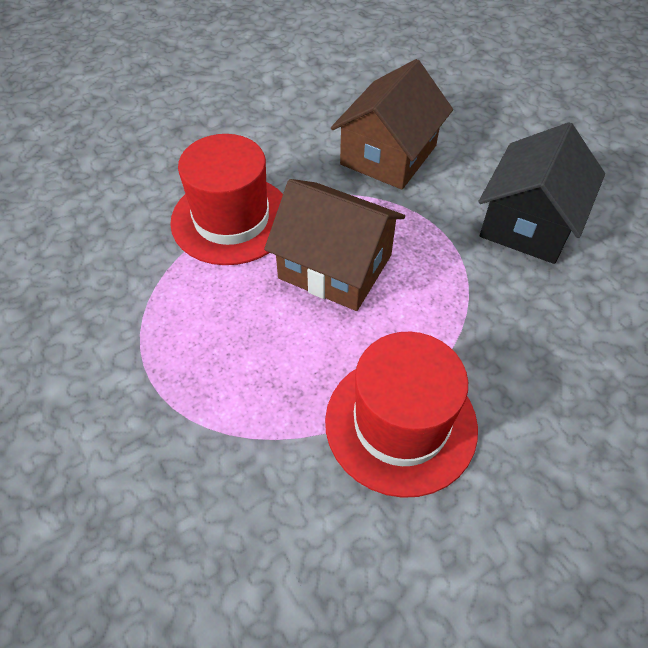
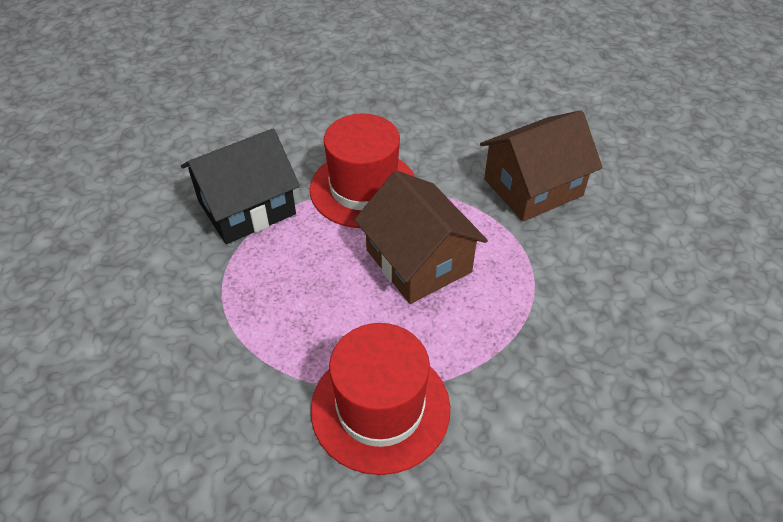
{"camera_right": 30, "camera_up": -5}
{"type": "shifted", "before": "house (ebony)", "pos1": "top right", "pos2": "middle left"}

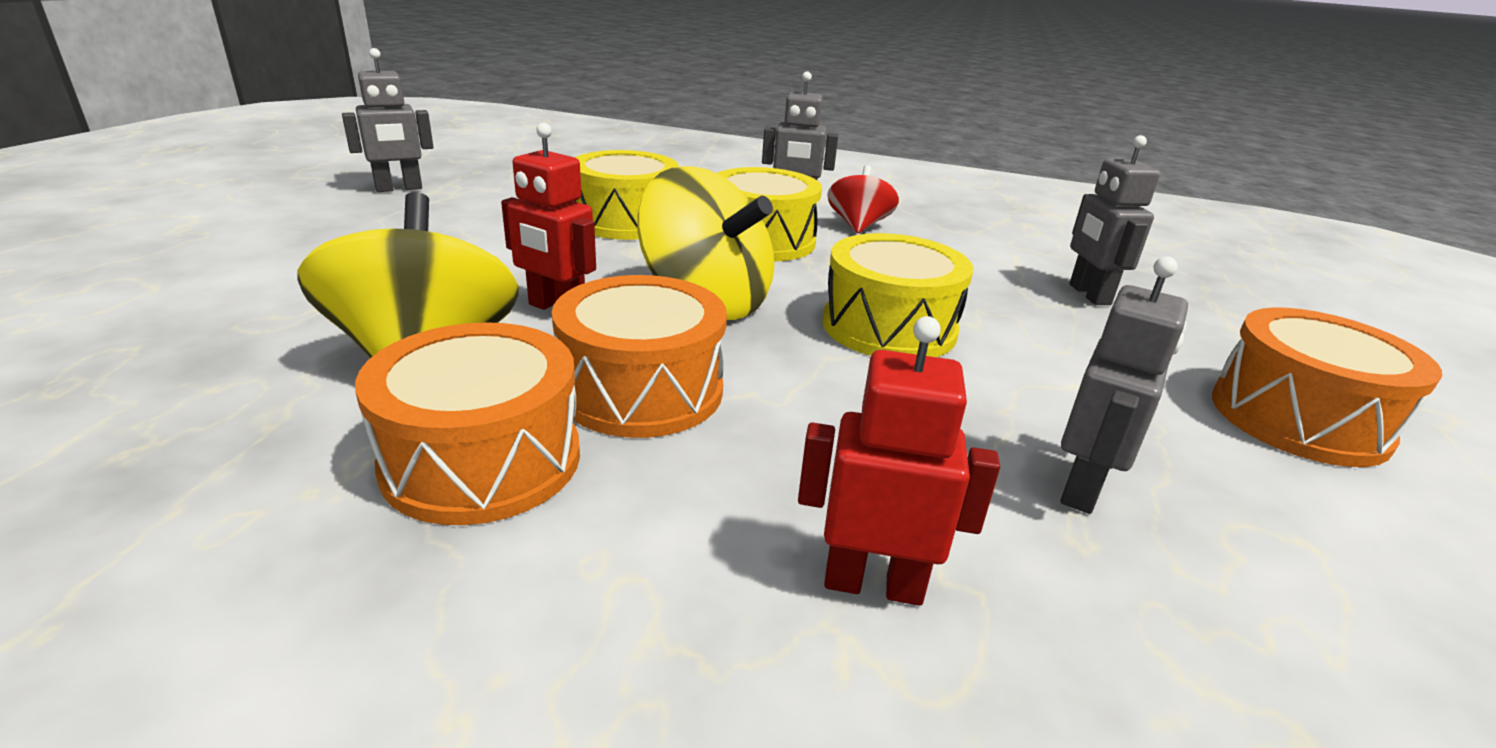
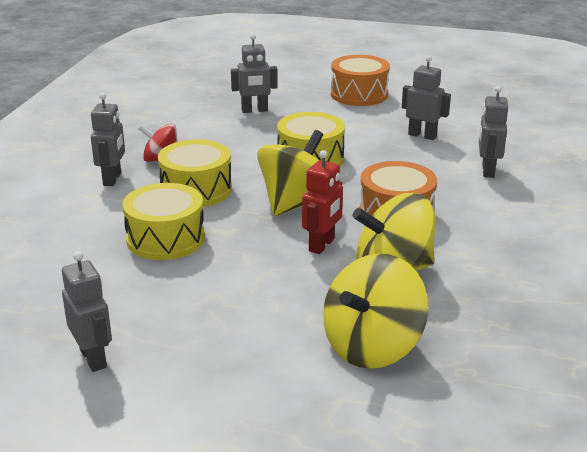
{"camera_right": -90, "camera_up": 0}
{"type": "repainted", "before": "robot (crimson) (no. 2 from left)", "after": "robot (gray) (no. 5 from left)", "pos1": "centre", "pos2": "top right"}
{"type": "gone", "before": "drum (orange) (no. 1 from left)", "pos1": "middle left"}
{"type": "new", "after": "spinning top (bright yellow) (no. 2 from left)", "pos2": "bottom centre"}

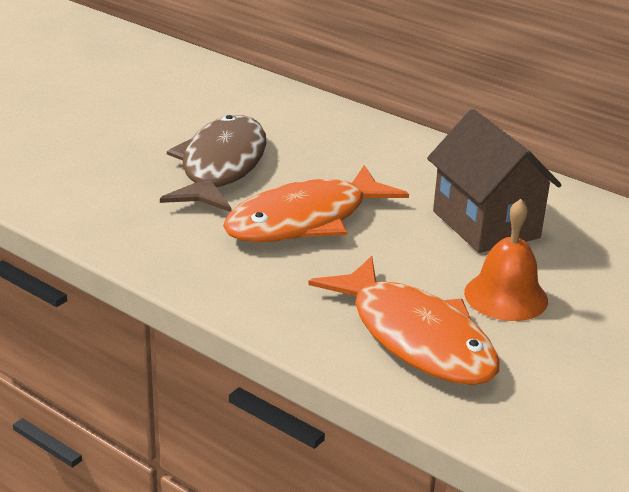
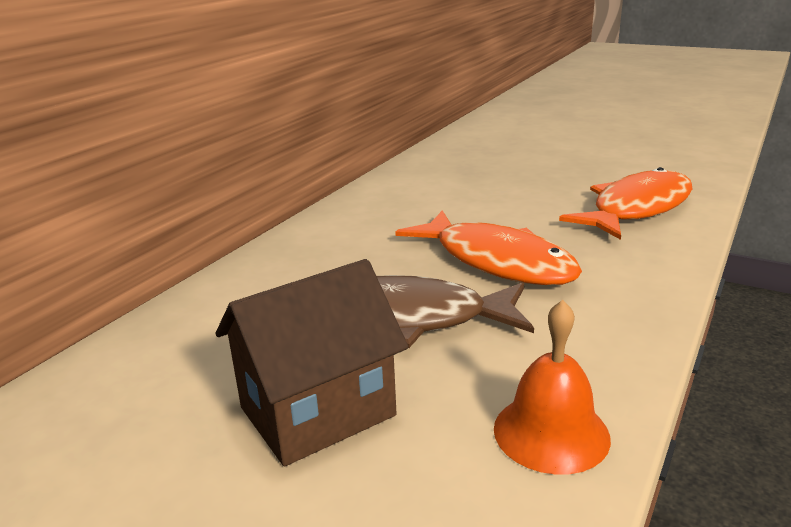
{"camera_right": -95, "camera_up": -5}
{"type": "shifted", "before": "house (dark brown)", "pos1": "middle right", "pos2": "bottom centre"}
{"type": "shifted", "before": "hand bell (orange)", "pos1": "middle right", "pos2": "bottom right"}

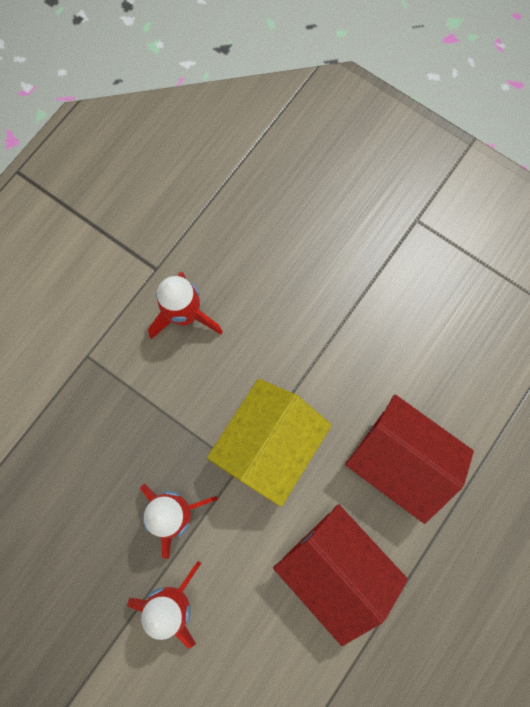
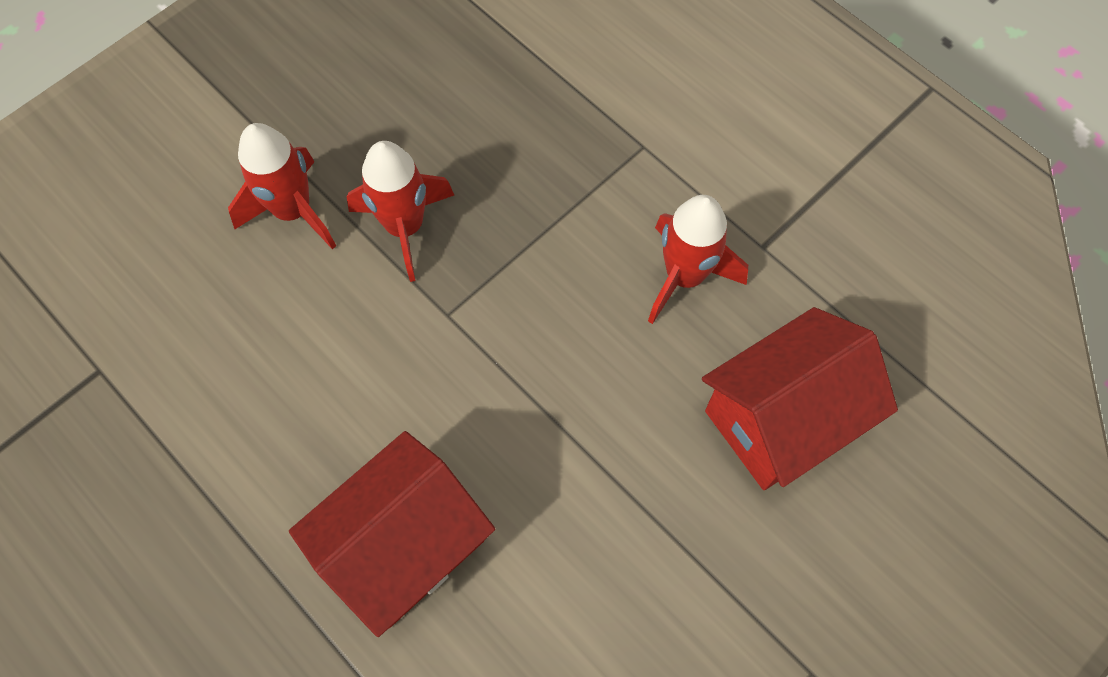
{"camera_right": 100, "camera_up": -10}
{"type": "gone", "before": "house (bright yellow)", "pos1": "centre"}
{"type": "shifted", "before": "house (crimson) (no. 1 from left in the first image)", "after": "house (crimson) (no. 2 from left)", "pos1": "bottom centre", "pos2": "middle right"}

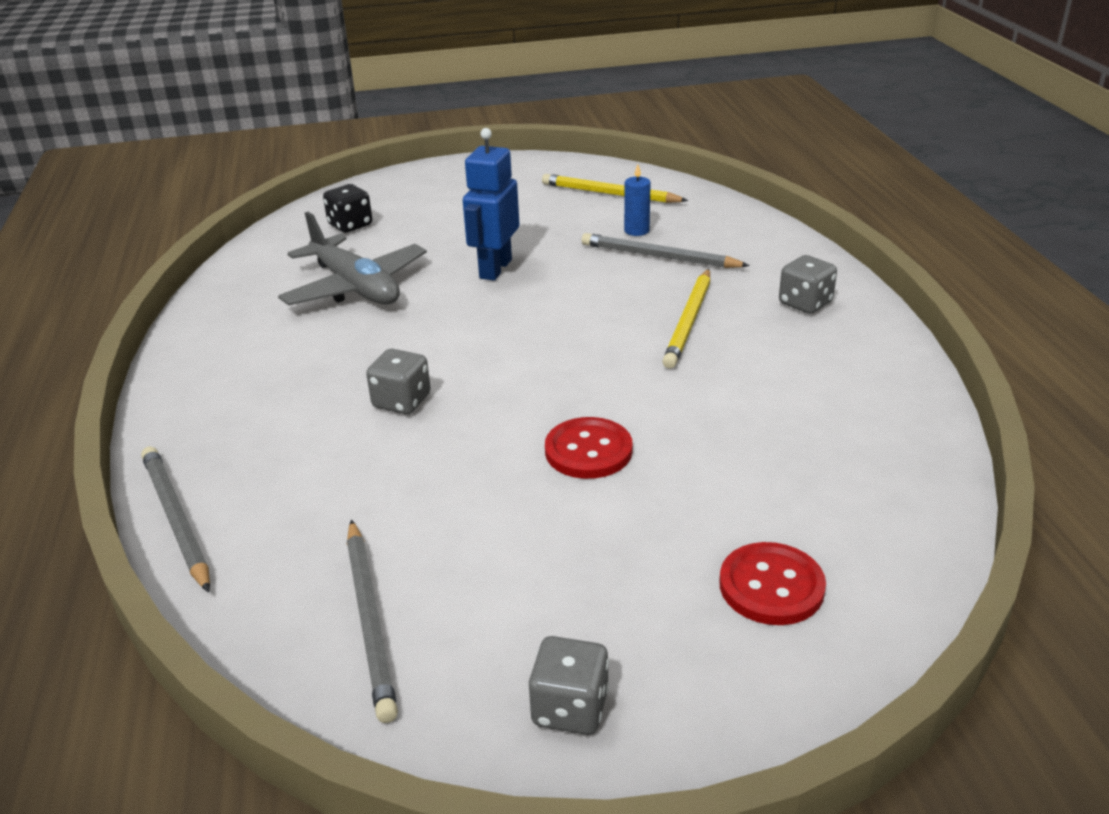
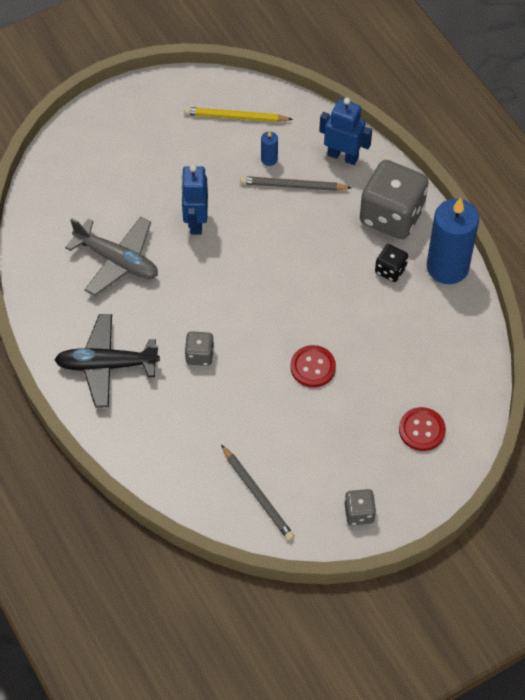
{"camera_right": -20, "camera_up": 25}
{"type": "shifted", "before": "game die (ebony)", "pos1": "top left", "pos2": "middle right"}
{"type": "scaled", "before": "game die (gray) (no. 3 from left)", "pos1": "middle right", "pos2": "top right", "scale": 2.13}
{"type": "gone", "before": "lead pencil (bright yellow) (no. 2 from left)", "pos1": "centre"}
{"type": "gone", "before": "lead pencil (gray) (no. 1 from left)", "pos1": "middle left"}
{"type": "new", "after": "robot (royal blue) (no. 2 from left)", "pos2": "top centre"}
{"type": "new", "after": "candle (royal blue) (no. 2 from left)", "pos2": "middle right"}
{"type": "new", "after": "toy plane (ebony)", "pos2": "middle left"}

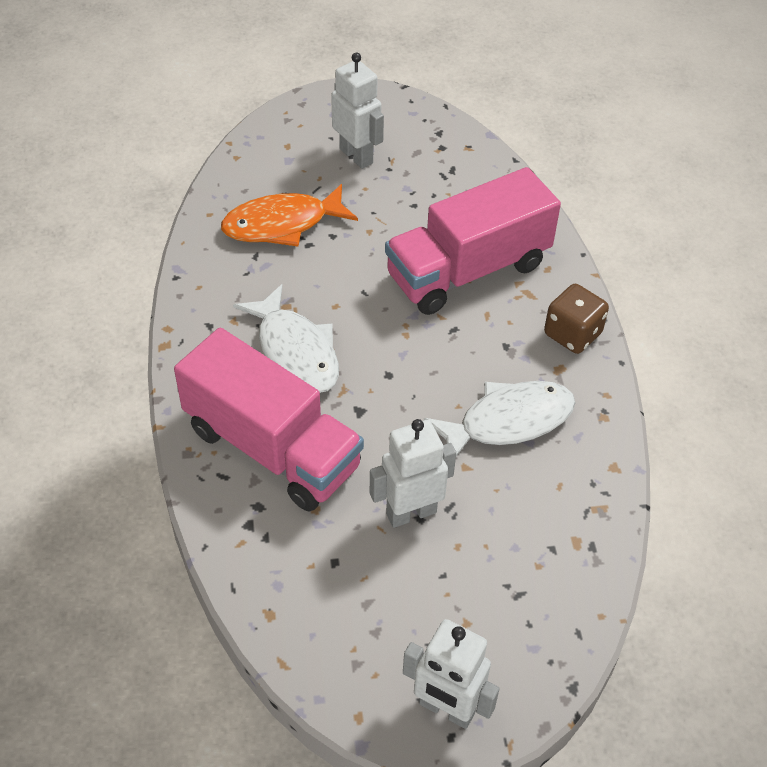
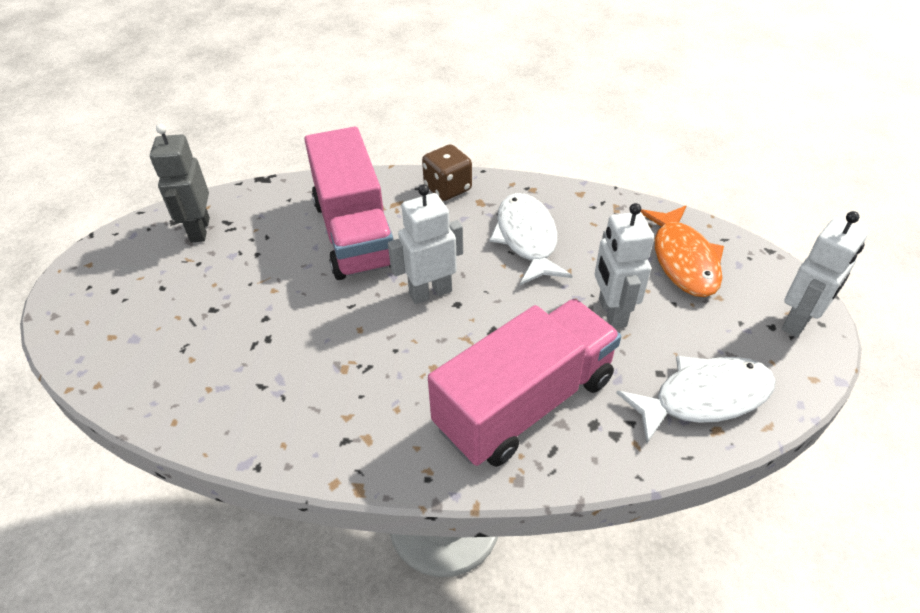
{"camera_right": -75, "camera_up": -5}
{"type": "shifted", "before": "robot (snow-white) (no. 1 from left)", "pos1": "top centre", "pos2": "centre"}
{"type": "shifted", "before": "fish (orange)", "pos1": "top centre", "pos2": "middle right"}
{"type": "shifted", "before": "fish (snow-white) (no. 1 from left in the first image)", "after": "fish (snow-white) (no. 2 from left)", "pos1": "centre", "pos2": "middle right"}
{"type": "new", "after": "robot (gray)", "pos2": "top left"}

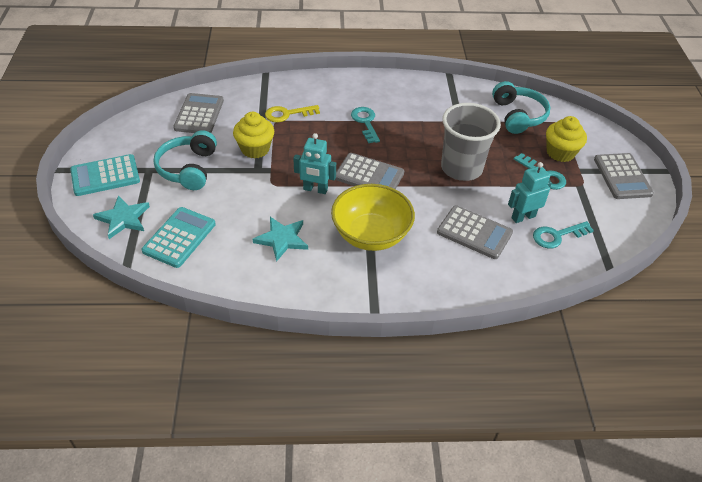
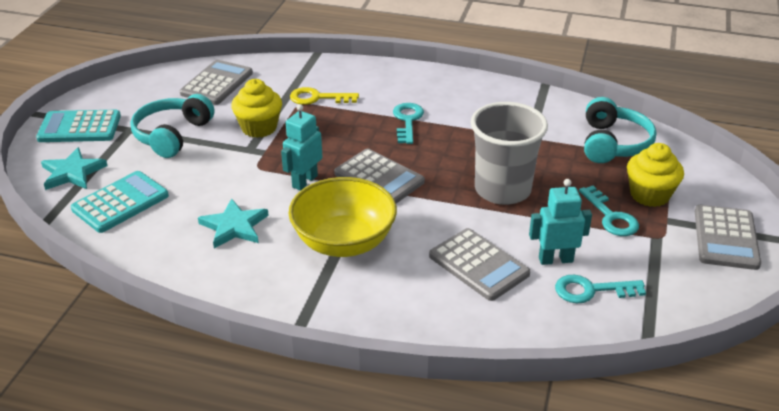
{"camera_right": 20, "camera_up": -10}
{"type": "rotated", "before": "robot (teal) (no. 1 from left)", "pos1": "centre", "pos2": "centre", "turn": 90}

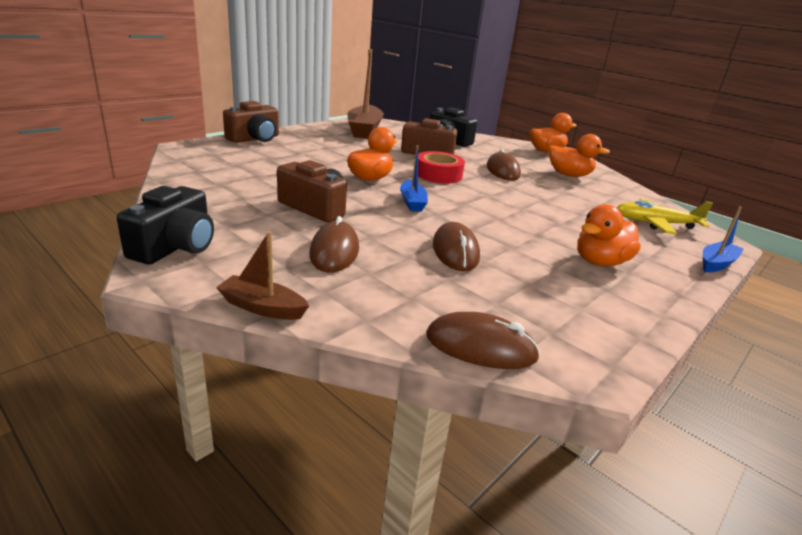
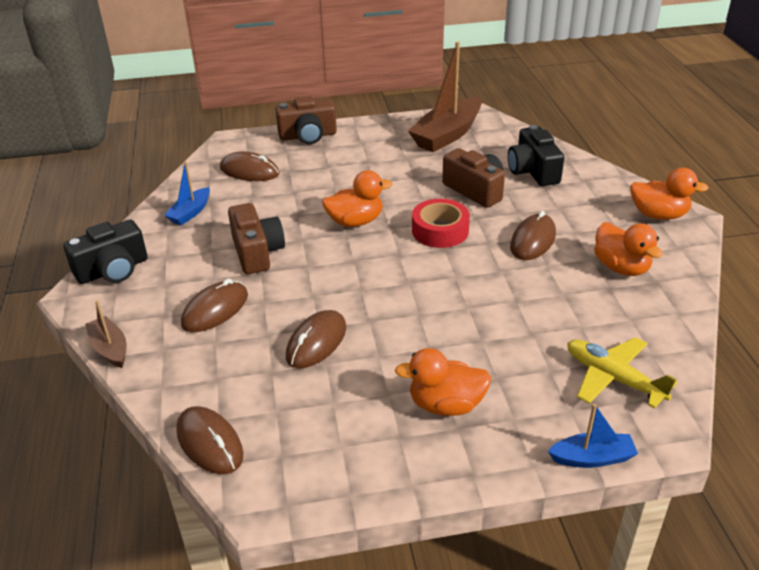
{"camera_right": 40, "camera_up": 10}
{"type": "shifted", "before": "sailboat (royal blue) (no. 1 from left)", "pos1": "top centre", "pos2": "middle left"}
{"type": "new", "after": "mouse (dark brown) (no. 3 from left)", "pos2": "top left"}

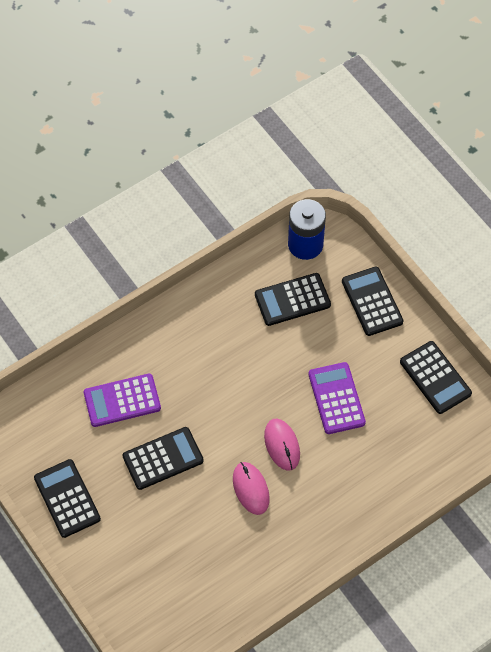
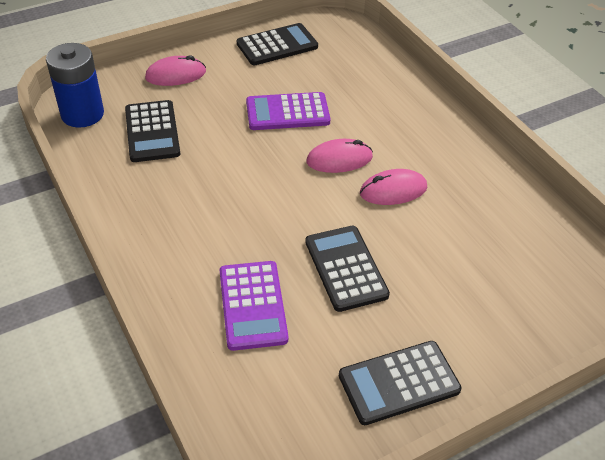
{"camera_right": -85, "camera_up": -15}
{"type": "swapped", "before": "calculator (ebony) (no. 4 from left)", "after": "mouse (rose-pink) (no. 1 from left)", "pos1": "middle right", "pos2": "top left"}

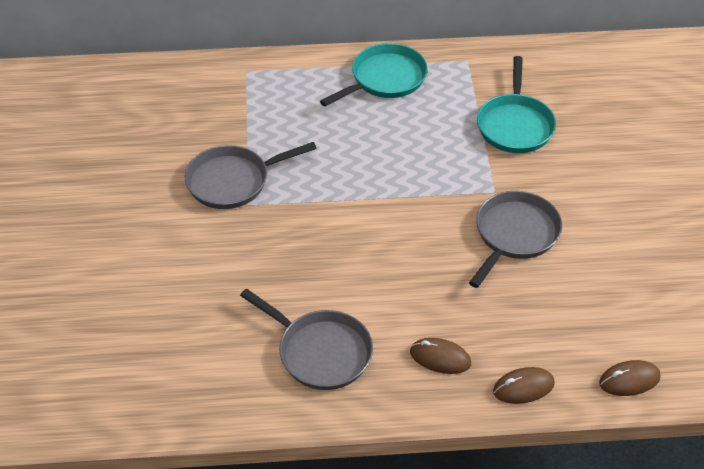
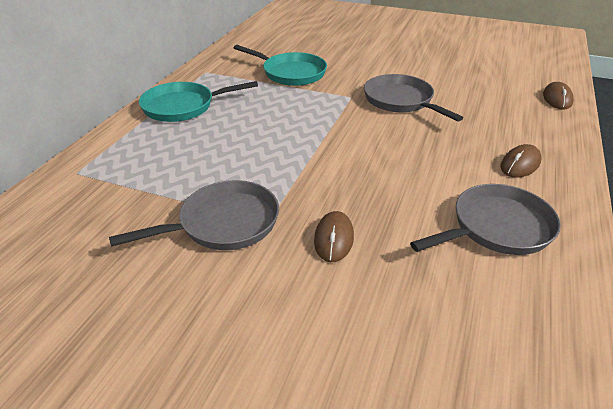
{"camera_right": -65, "camera_up": -10}
{"type": "rotated", "before": "frying pan (teal) (no. 1 from left)", "pos1": "top centre", "pos2": "top left", "turn": -90}
{"type": "rotated", "before": "frying pan (gray) (no. 1 from left)", "pos1": "centre", "pos2": "middle left", "turn": -120}
{"type": "shifted", "before": "mouse (dark brown) (no. 2 from left in the first image)", "after": "mouse (dark brown) (no. 1 from left)", "pos1": "bottom right", "pos2": "centre"}

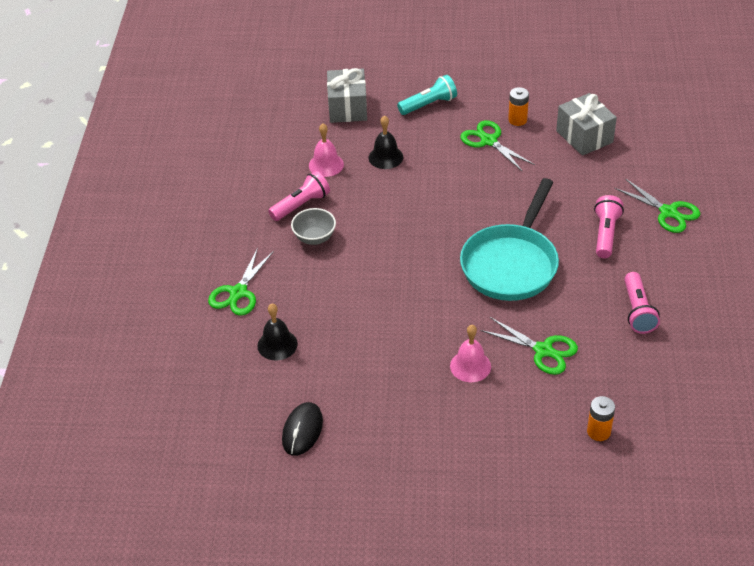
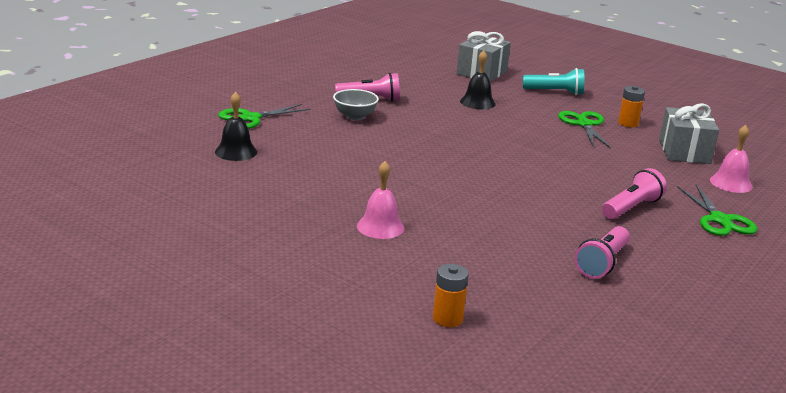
{"camera_right": 30, "camera_up": -20}
{"type": "shifted", "before": "hand bell (rose-pink) (no. 1 from left in the first image)", "after": "hand bell (rose-pink) (no. 2 from left)", "pos1": "top centre", "pos2": "middle right"}
{"type": "gone", "before": "frying pan (teal)", "pos1": "middle right"}
{"type": "gone", "before": "shears (emerald) (no. 3 from left)", "pos1": "middle right"}
{"type": "gone", "before": "mouse (ebony)", "pos1": "bottom centre"}

